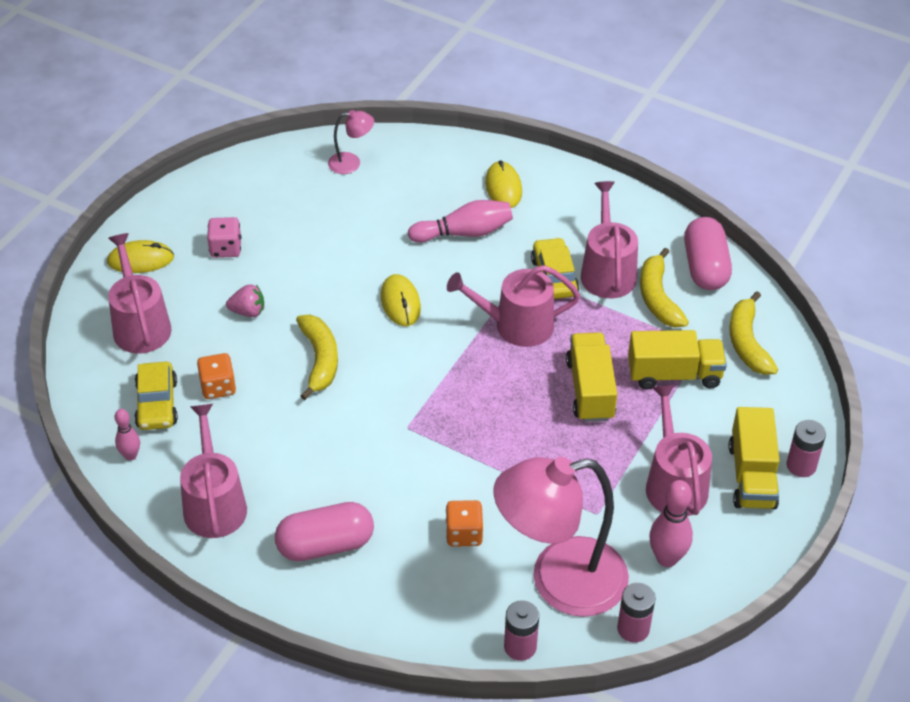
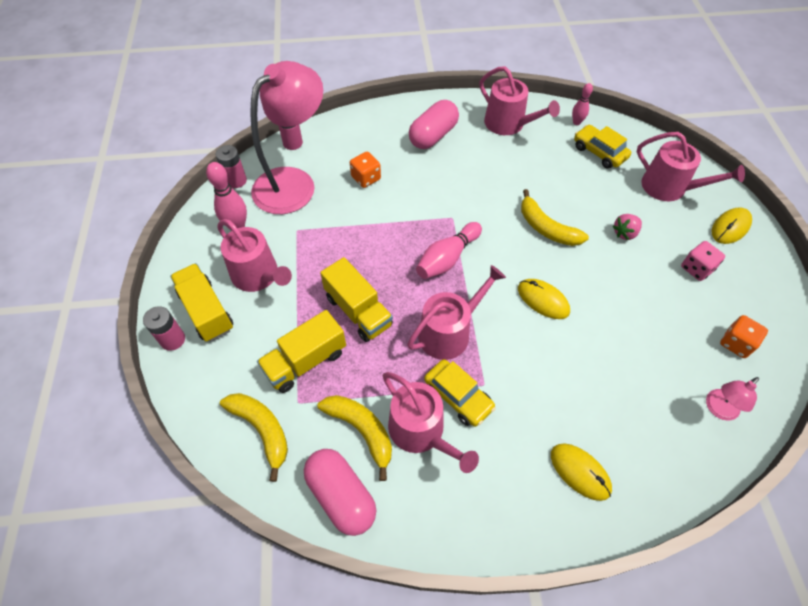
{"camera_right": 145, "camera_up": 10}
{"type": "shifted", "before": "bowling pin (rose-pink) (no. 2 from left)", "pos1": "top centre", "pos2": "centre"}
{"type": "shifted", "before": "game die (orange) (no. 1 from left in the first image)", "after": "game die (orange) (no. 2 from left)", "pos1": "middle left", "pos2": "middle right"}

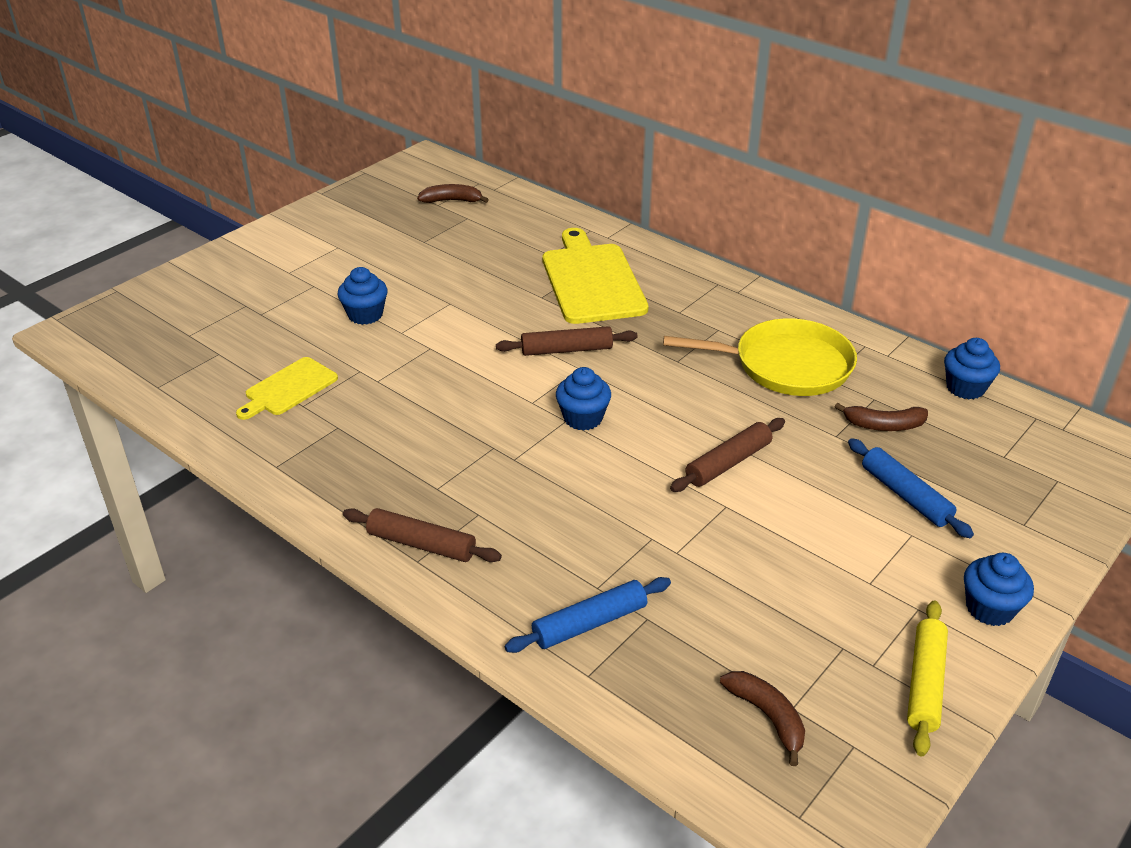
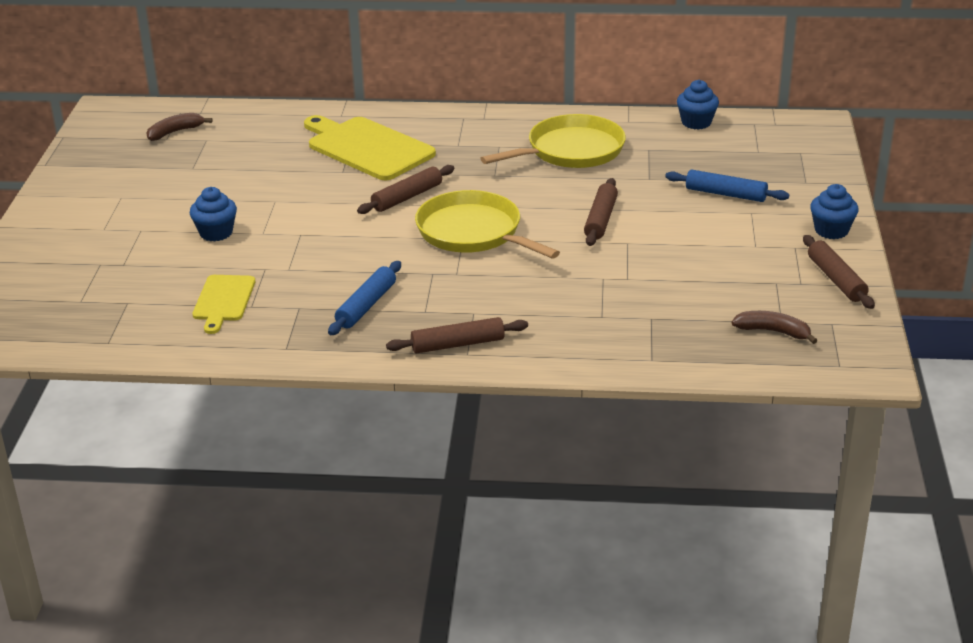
{"camera_right": -35, "camera_up": -5}
{"type": "swapped", "before": "fairy cake (royal blue) (no. 2 from left)", "after": "frying pan (bright yellow) (no. 1 from left)", "pos1": "centre", "pos2": "centre"}
{"type": "gone", "before": "banana (dark brown) (no. 3 from left)", "pos1": "middle right"}
{"type": "shifted", "before": "rolling pin (royal blue) (no. 1 from left)", "pos1": "bottom centre", "pos2": "centre"}
{"type": "repainted", "before": "rolling pin (bright yellow)", "after": "rolling pin (dark brown) (no. 4 from left)", "pos1": "bottom right", "pos2": "middle right"}

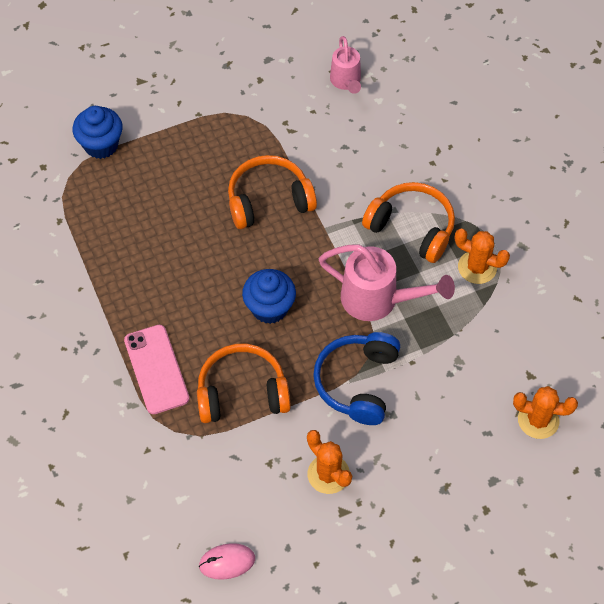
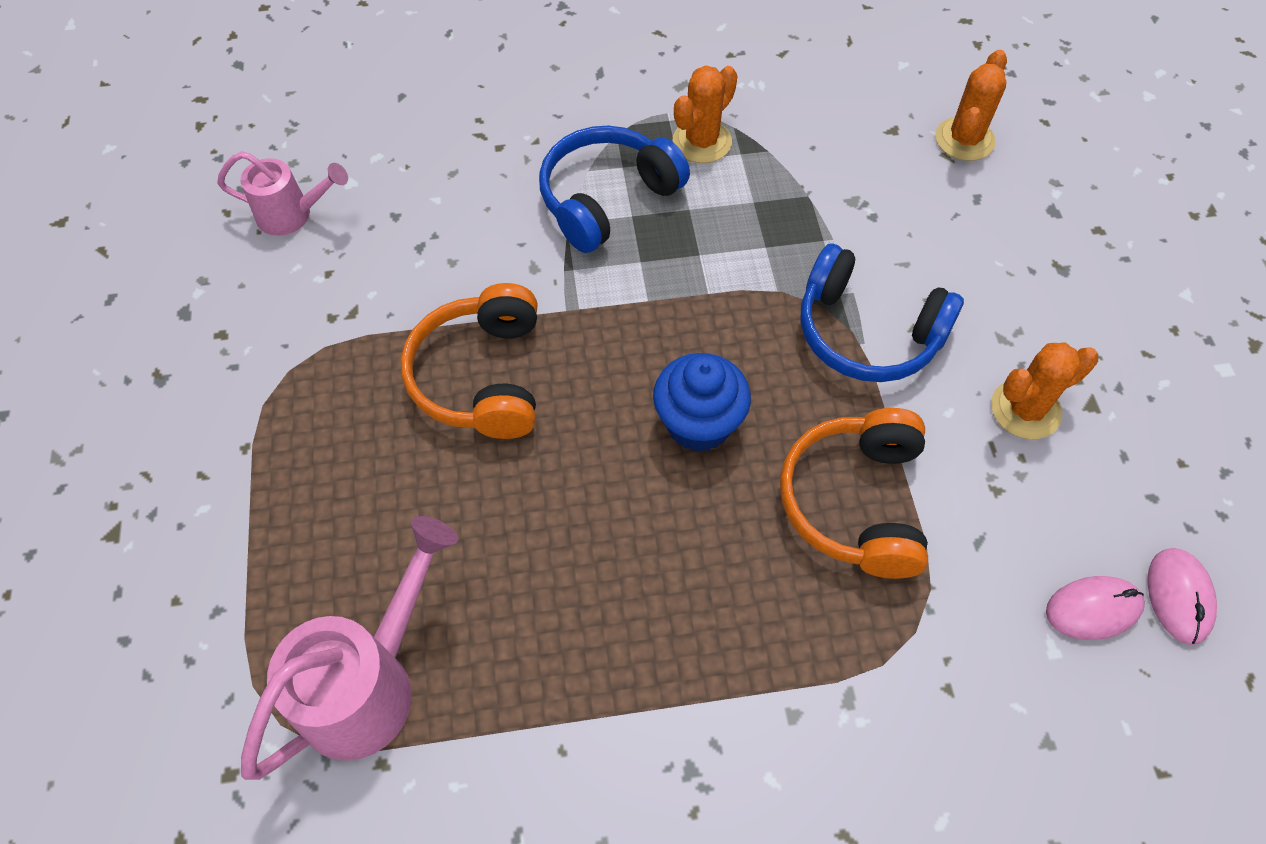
{"camera_right": -75, "camera_up": 0}
{"type": "gone", "before": "fairy cake (royal blue) (no. 1 from left)", "pos1": "top left"}
{"type": "repainted", "before": "over-ear headphones (orange) (no. 3 from left)", "after": "over-ear headphones (royal blue) (no. 1 from left)", "pos1": "middle right", "pos2": "top centre"}
{"type": "shifted", "before": "sprinkling can (rose-pink) (no. 2 from left)", "pos1": "centre", "pos2": "bottom left"}
{"type": "gone", "before": "phone (rose-pink)", "pos1": "middle left"}
{"type": "new", "after": "mouse (rose-pink) (no. 1 from left)", "pos2": "bottom right"}

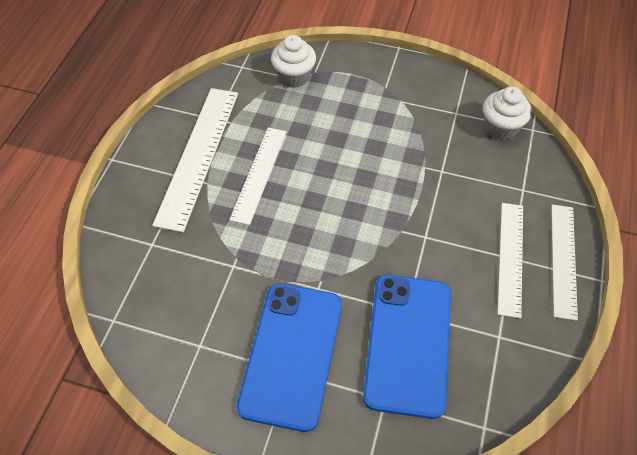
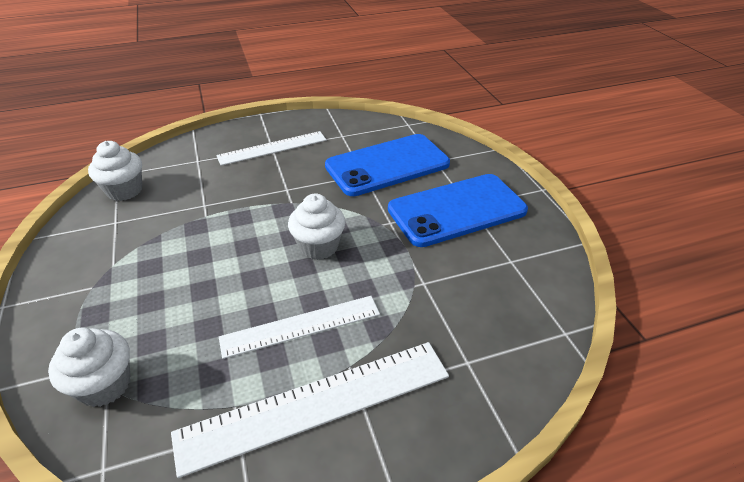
{"camera_right": -125, "camera_up": -15}
{"type": "gone", "before": "straightedge (snow-white) (no. 4 from left)", "pos1": "middle right"}
{"type": "new", "after": "fairy cake (snow-white) (no. 3 from left)", "pos2": "centre"}

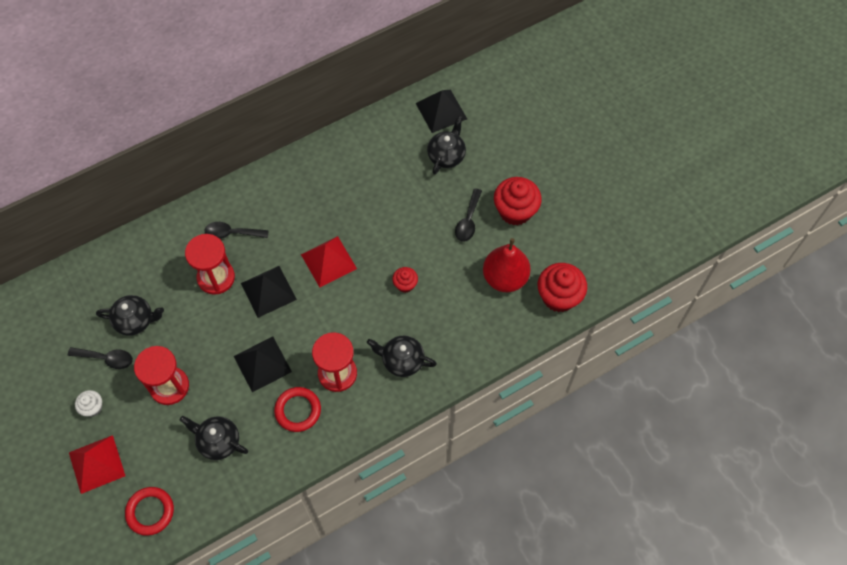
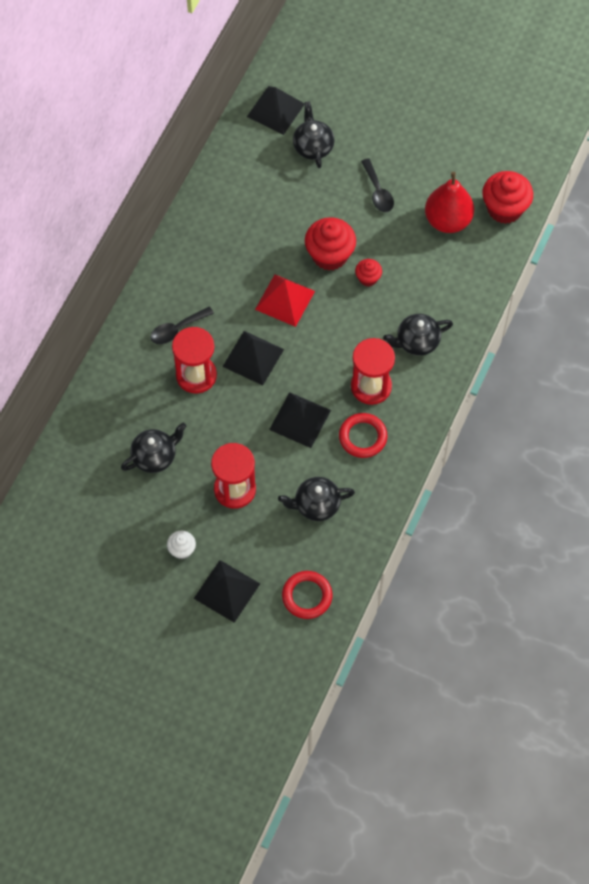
{"camera_right": -35, "camera_up": 0}
{"type": "shifted", "before": "fairy cake (crimson) (no. 2 from left in the first image)", "after": "fairy cake (crimson) (no. 1 from left)", "pos1": "centre", "pos2": "top centre"}
{"type": "gone", "before": "tablespoon (ebony) (no. 1 from left)", "pos1": "middle left"}
{"type": "repainted", "before": "pyramid shape (crimson) (no. 1 from left)", "after": "pyramid shape (ebony) (no. 1 from left)", "pos1": "bottom left", "pos2": "bottom centre"}

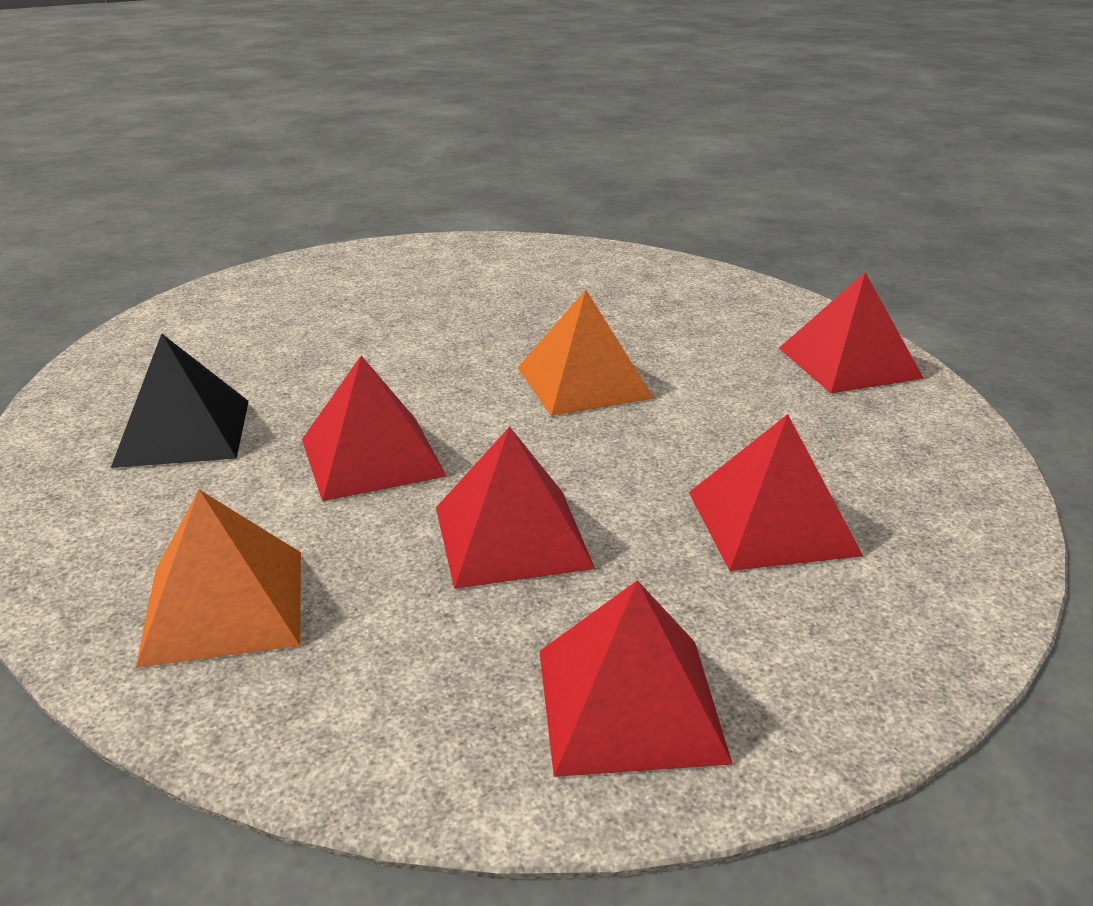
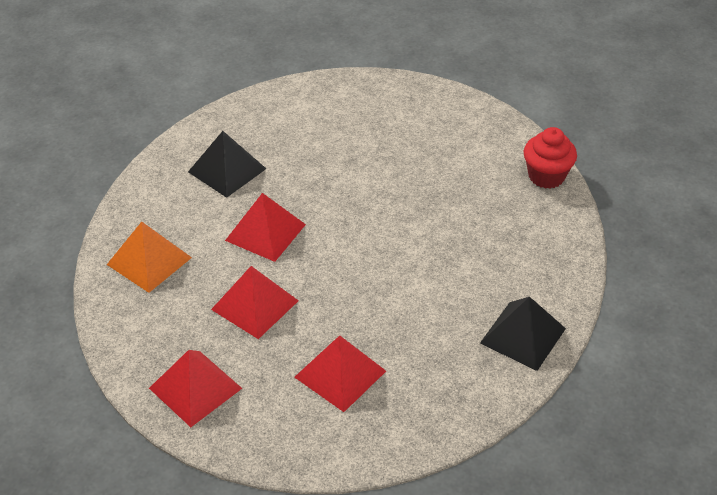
{"camera_right": 50, "camera_up": 15}
{"type": "repainted", "before": "pyramid shape (crimson) (no. 5 from left)", "after": "pyramid shape (ebony) (no. 2 from left)", "pos1": "middle right", "pos2": "bottom right"}
{"type": "gone", "before": "pyramid shape (orange) (no. 2 from left)", "pos1": "centre"}
{"type": "new", "after": "fairy cake (crimson)", "pos2": "top right"}

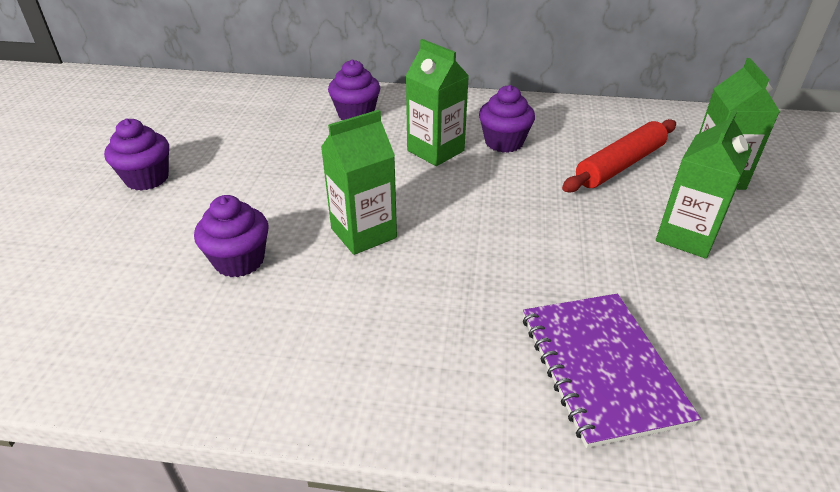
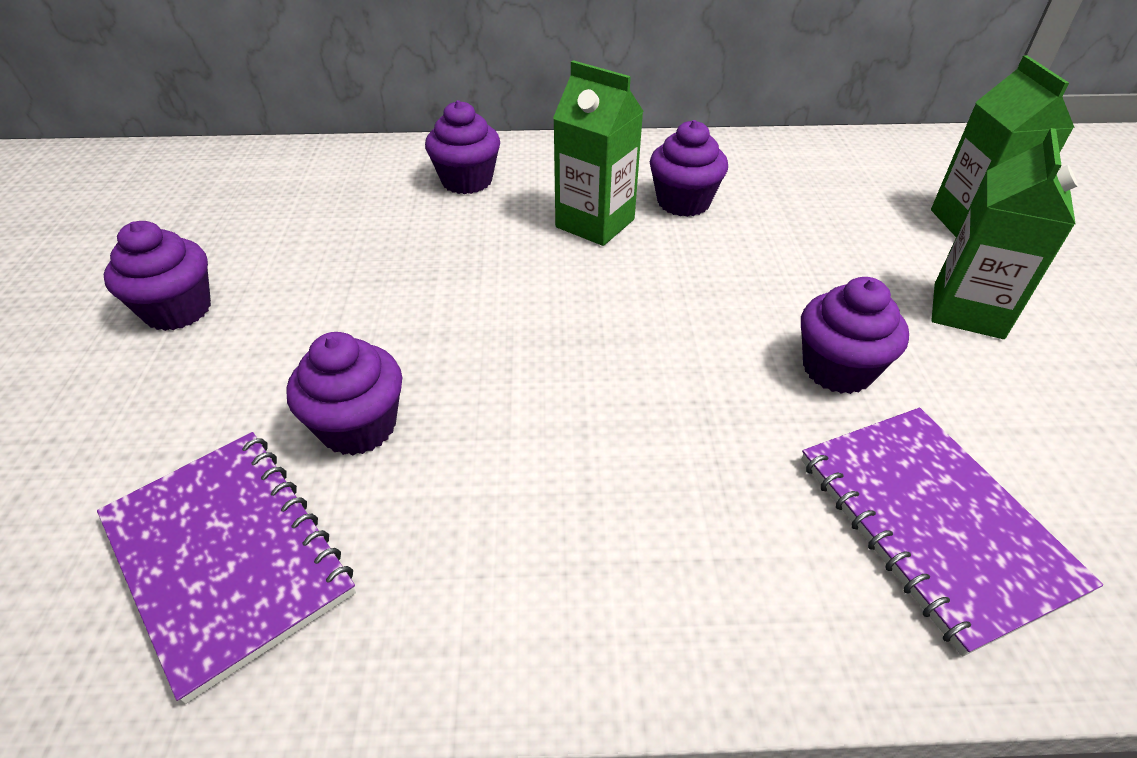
{"camera_right": -10, "camera_up": 5}
{"type": "gone", "before": "carton (emerald) (no. 1 from left)", "pos1": "centre"}
{"type": "gone", "before": "rolling pin (crimson)", "pos1": "top right"}
{"type": "new", "after": "fairy cake (royal purple) (no. 5 from left)", "pos2": "middle right"}
{"type": "new", "after": "notebook (royal purple) (no. 1 from left)", "pos2": "bottom left"}

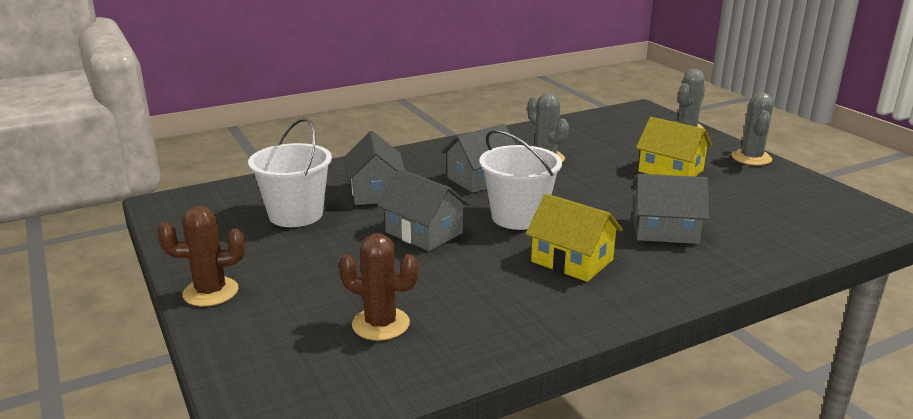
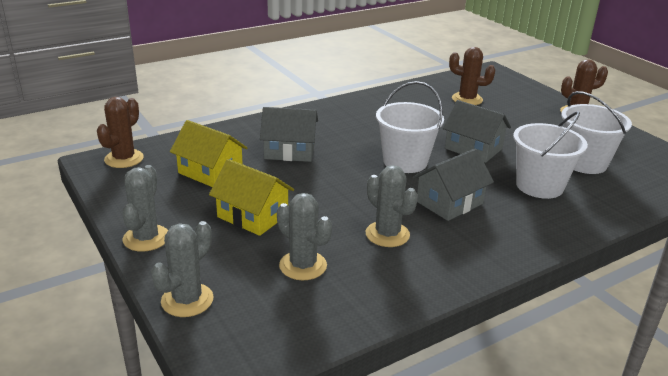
{"camera_right": 175, "camera_up": 5}
{"type": "swapped", "before": "house (gray) (no. 1 from left)", "after": "sand bucket (snow-white) (no. 2 from left)", "pos1": "centre", "pos2": "middle right"}
{"type": "shifted", "before": "house (bright yellow) (no. 1 from left)", "pos1": "centre", "pos2": "middle left"}
{"type": "new", "after": "prickly plant (dark brown) (no. 1 from left)", "pos2": "middle left"}
{"type": "new", "after": "prickly plant (gray) (no. 3 from left)", "pos2": "centre"}

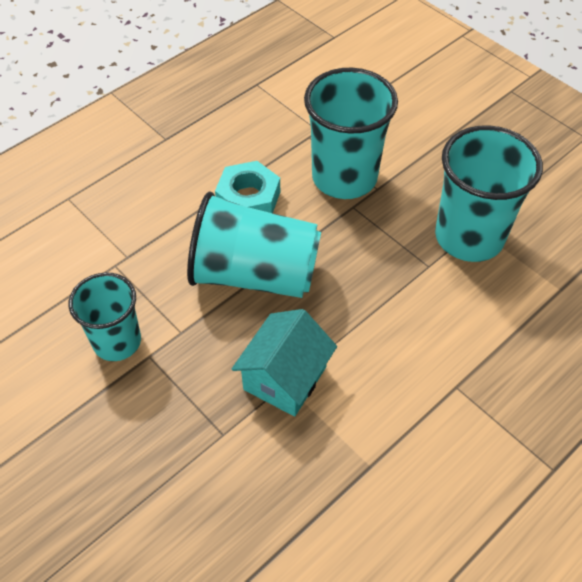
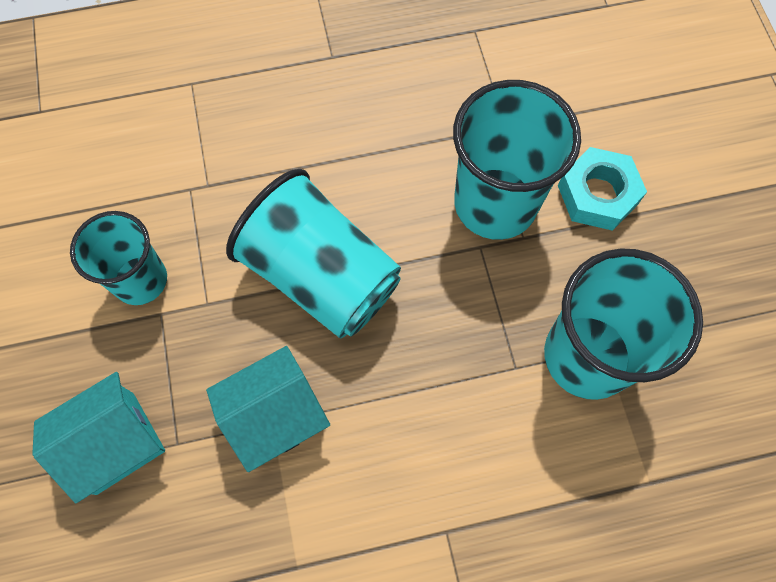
{"camera_right": 30, "camera_up": 15}
{"type": "shifted", "before": "nut (teal)", "pos1": "top centre", "pos2": "top right"}
{"type": "new", "after": "house (teal) (no. 1 from left)", "pos2": "bottom left"}

